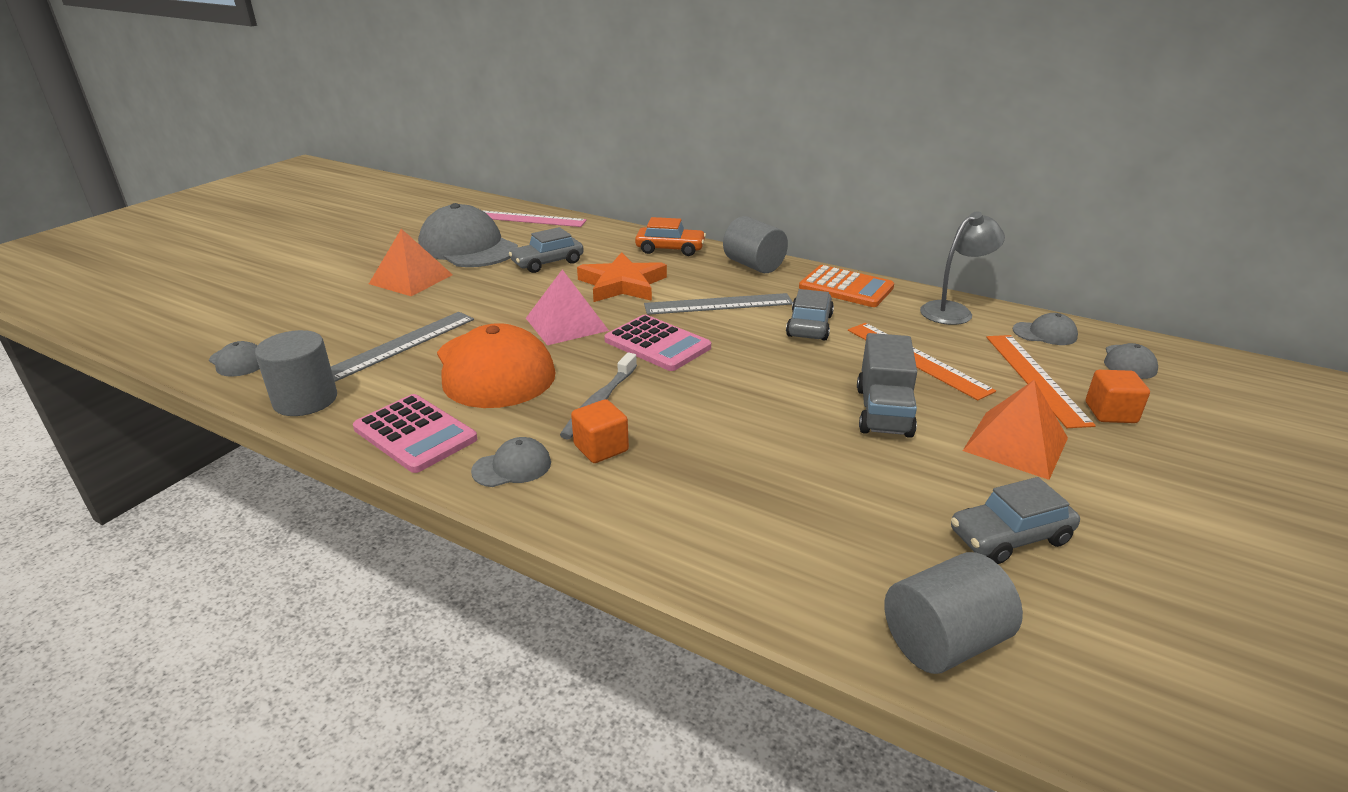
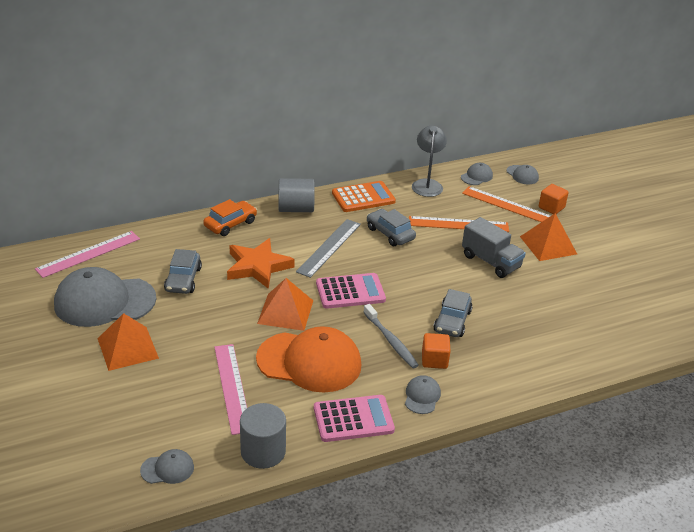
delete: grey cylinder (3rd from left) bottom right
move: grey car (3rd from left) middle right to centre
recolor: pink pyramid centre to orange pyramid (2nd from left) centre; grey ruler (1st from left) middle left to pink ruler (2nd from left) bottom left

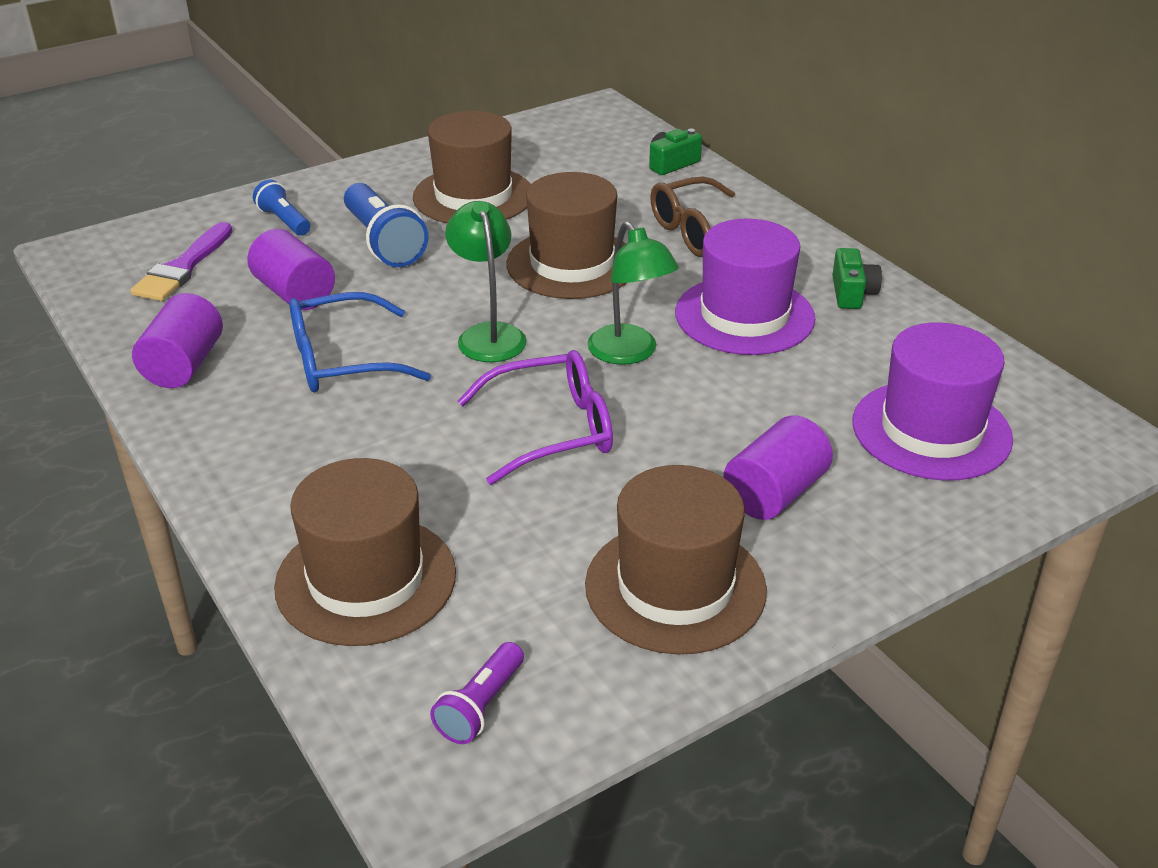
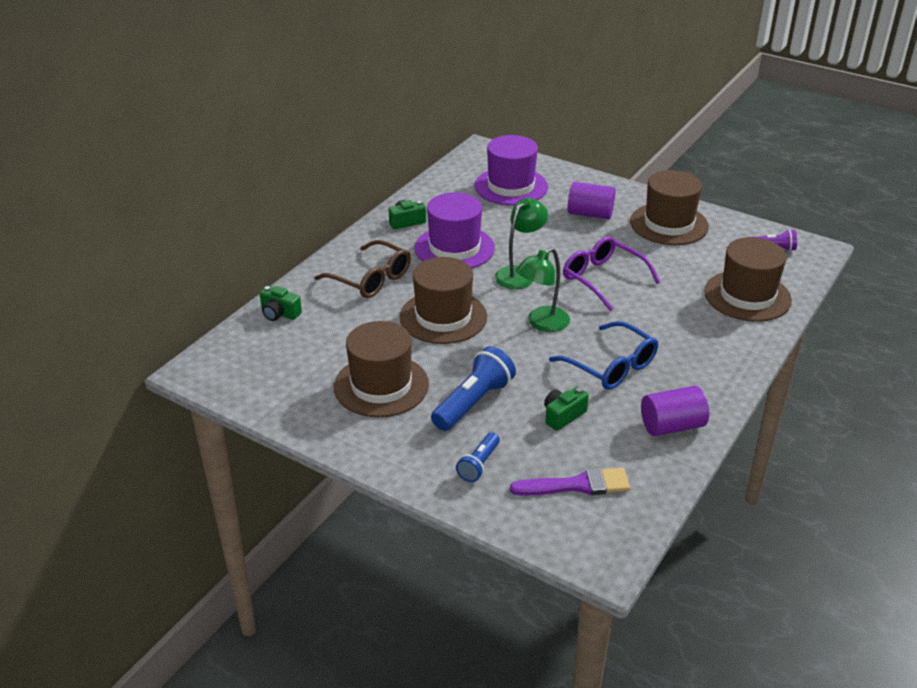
replace: purple cylinder (2nd from left) top left to green camera (3rd from left) centre

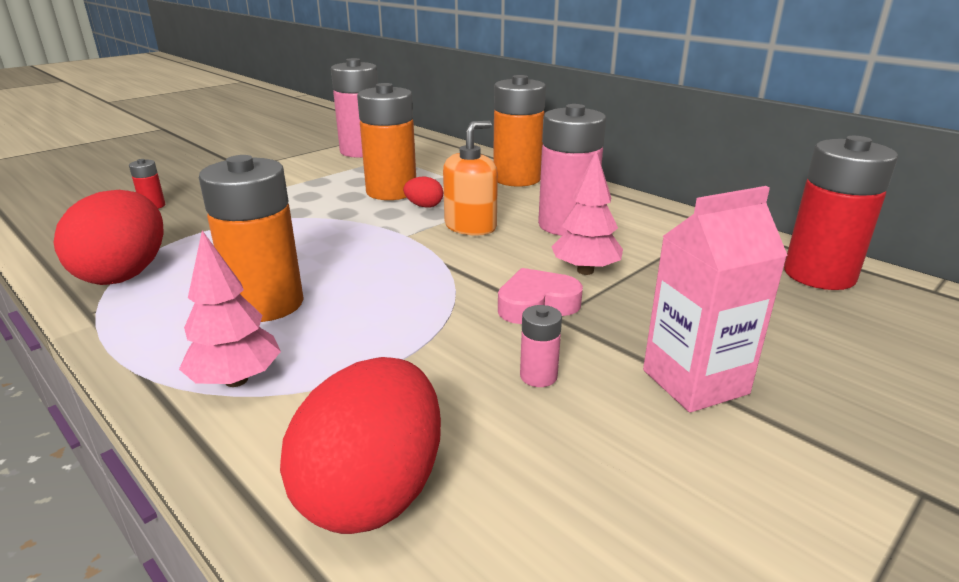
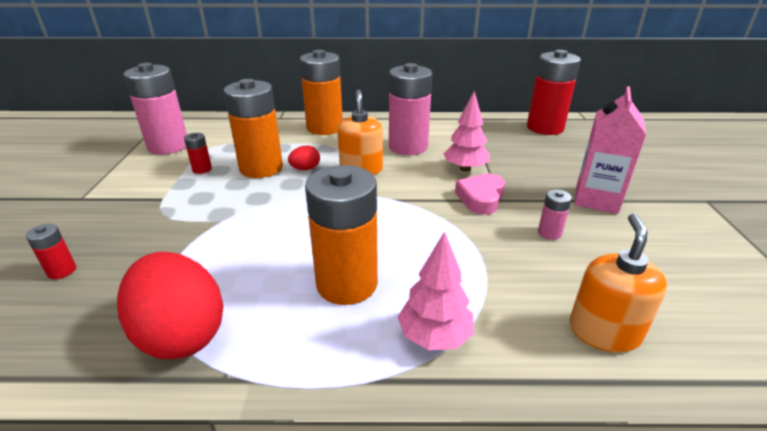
insert: red battery (2nd from left) middle left
replace: red egg (2nd from left) bottom centre to orange soap dispenser (2nd from left) middle right

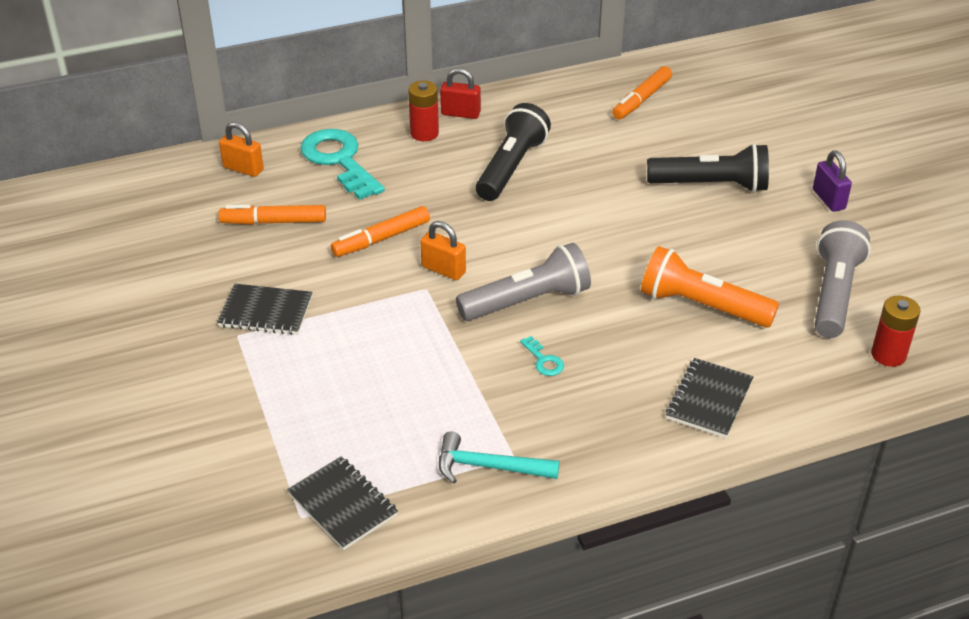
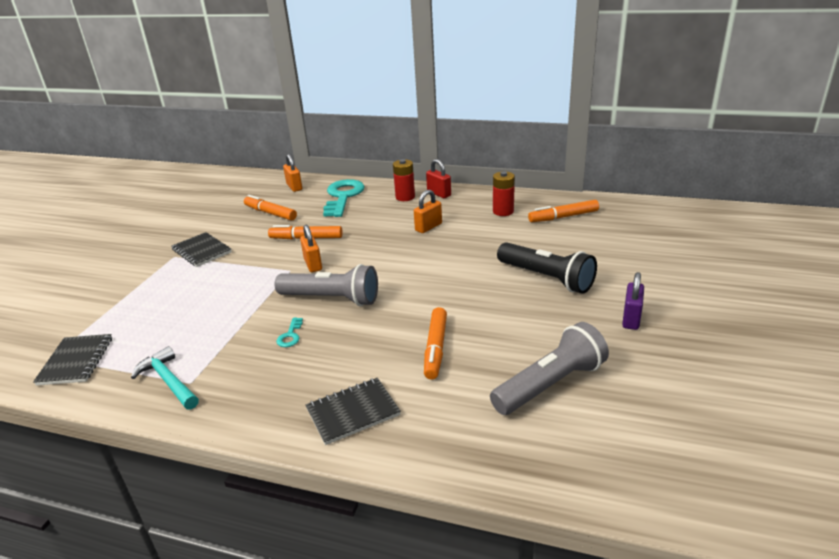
move: red battery (2nd from left) middle right to centre
replace: black flashlight (1st from left) top centre to orange padlock (3rd from left) centre; orange flashlight middle right to orange marker (3rd from left) centre

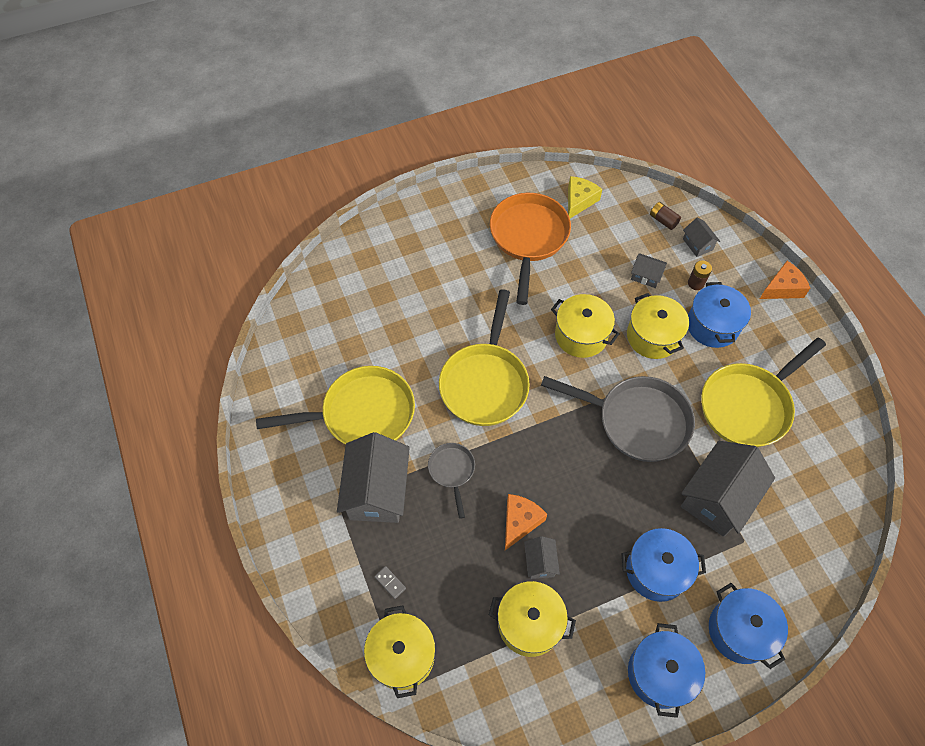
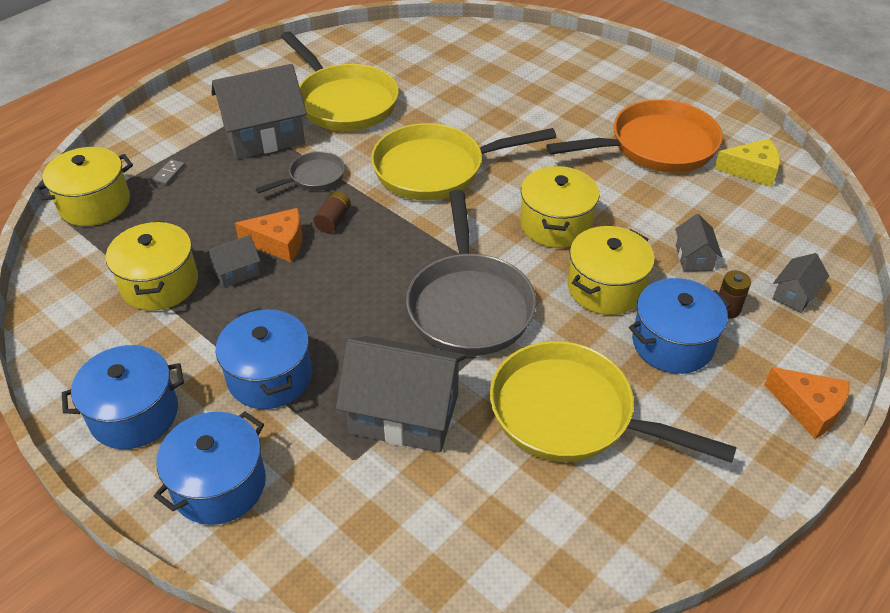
move: brown battery (1st from left) top right to centre

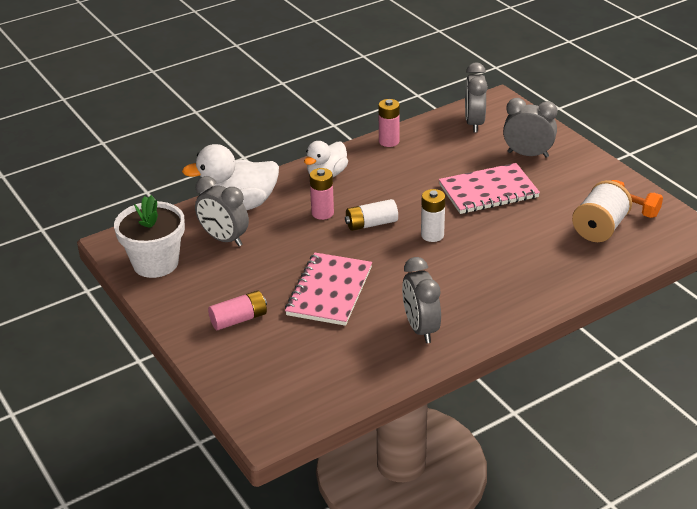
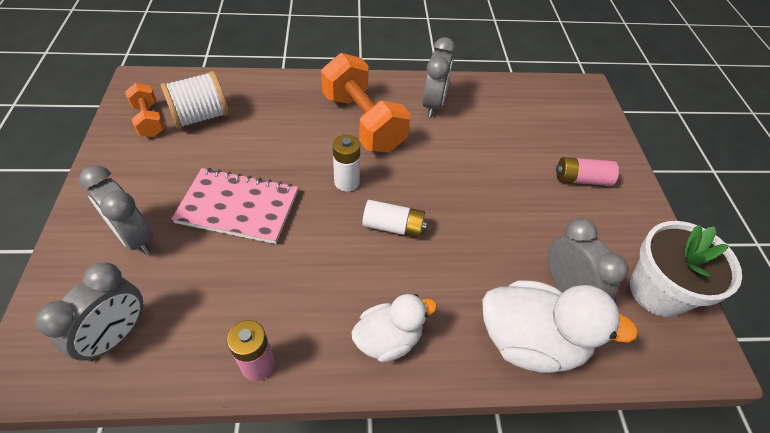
delete: pink battery (2nd from left) centre; pink notebook (1st from left) centre
insert: orange dumbbell (2nd from left) top centre

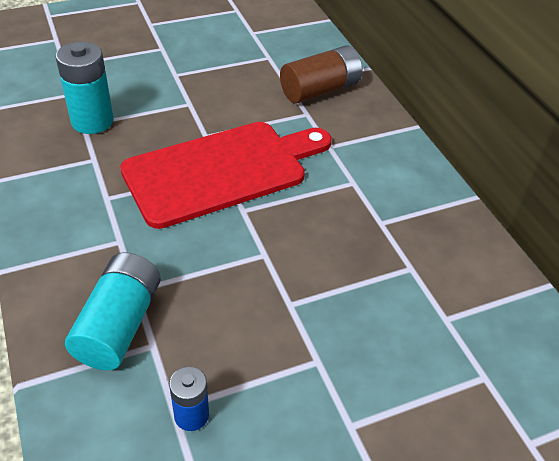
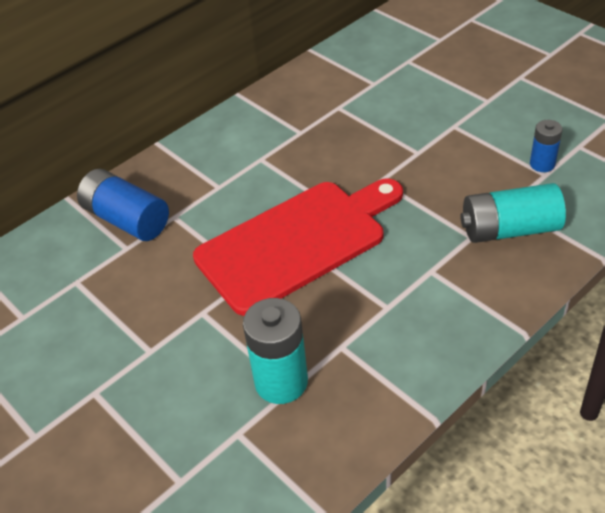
recolor: brown battery top centre to blue battery (1st from left) middle left
rotate: red cutting board centre = centre 105 degrees clockwise

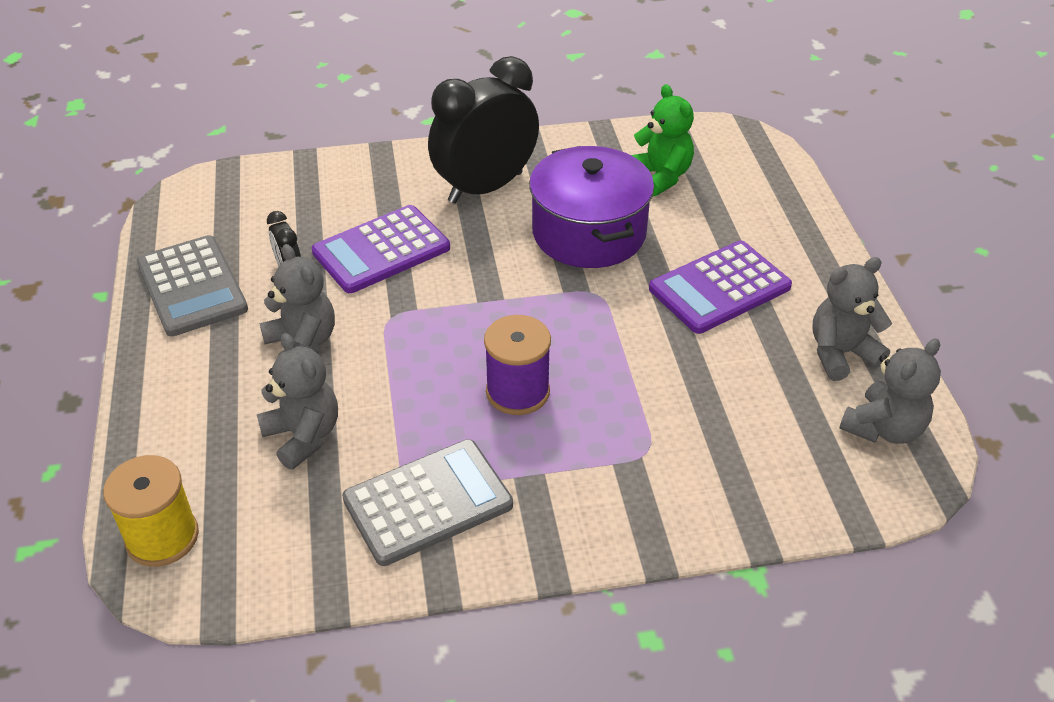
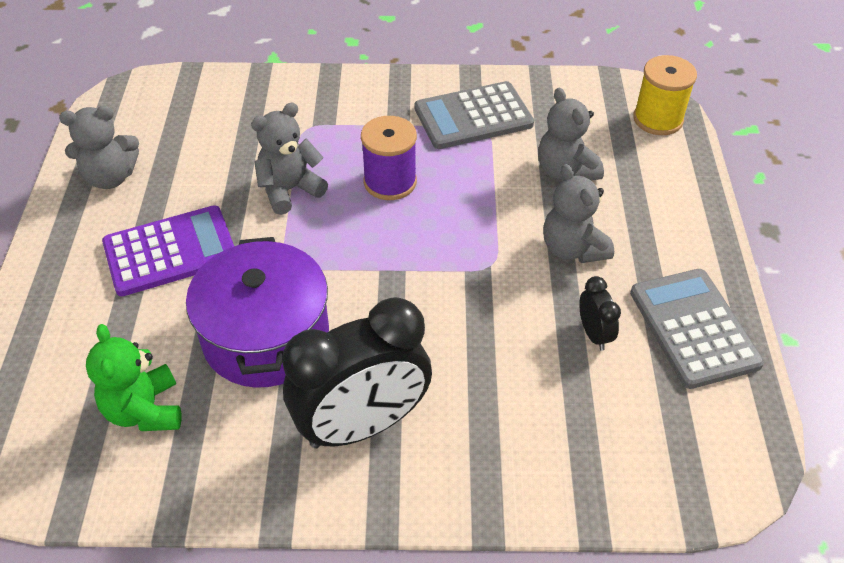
delete: purple calculator (1st from left) centre
move: grey teddy bear (4th from left in the first image) middle right to grey teddy bear (2nd from left) top centre

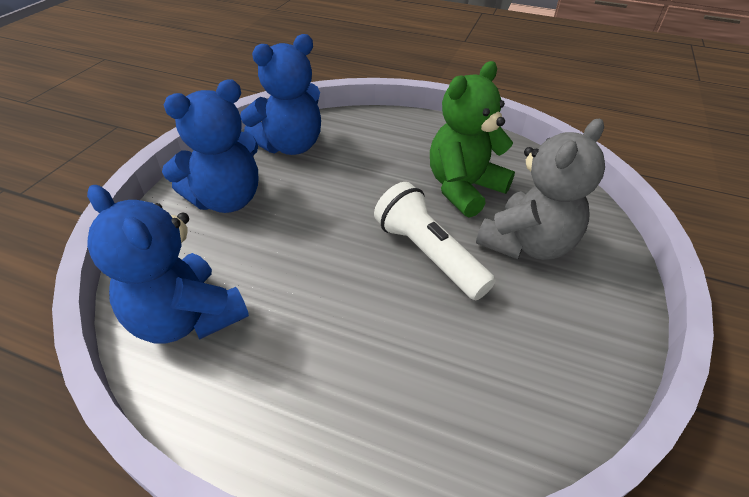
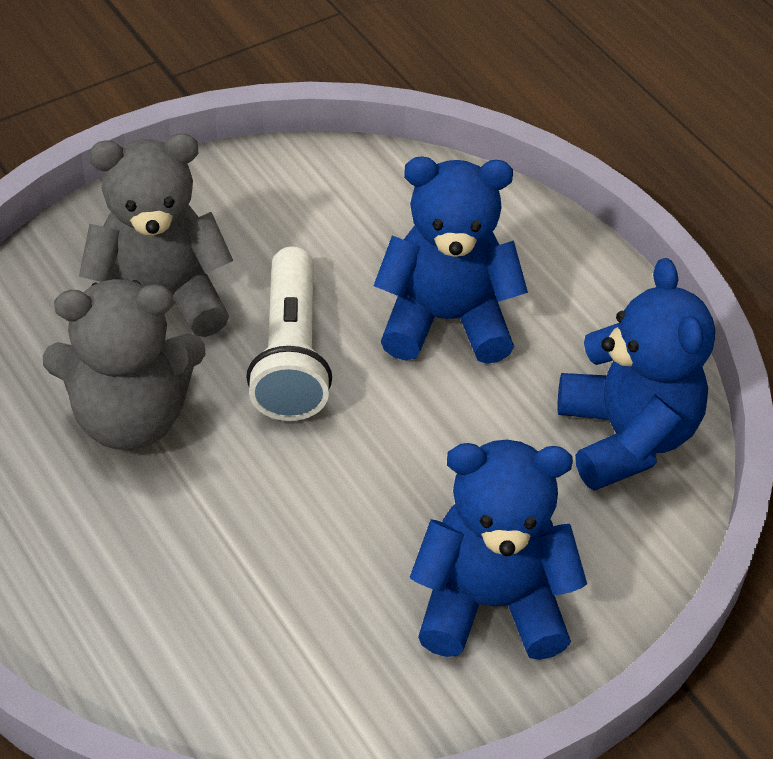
move: blue teddy bear (3rd from left in the first image) top centre to blue teddy bear (1st from left) centre
recolor: green teddy bear top centre to grey teddy bear (1st from left) middle left

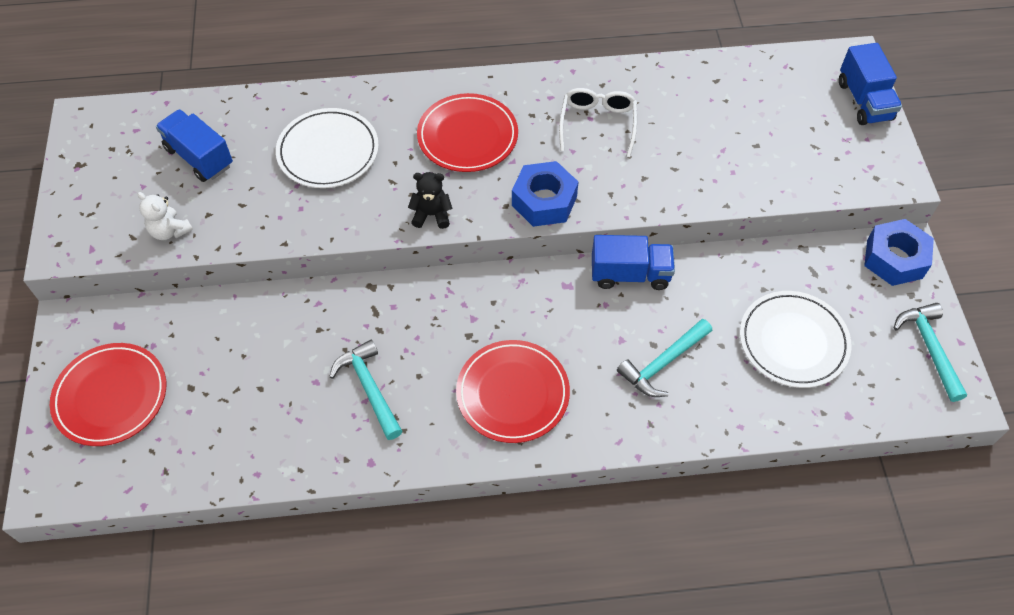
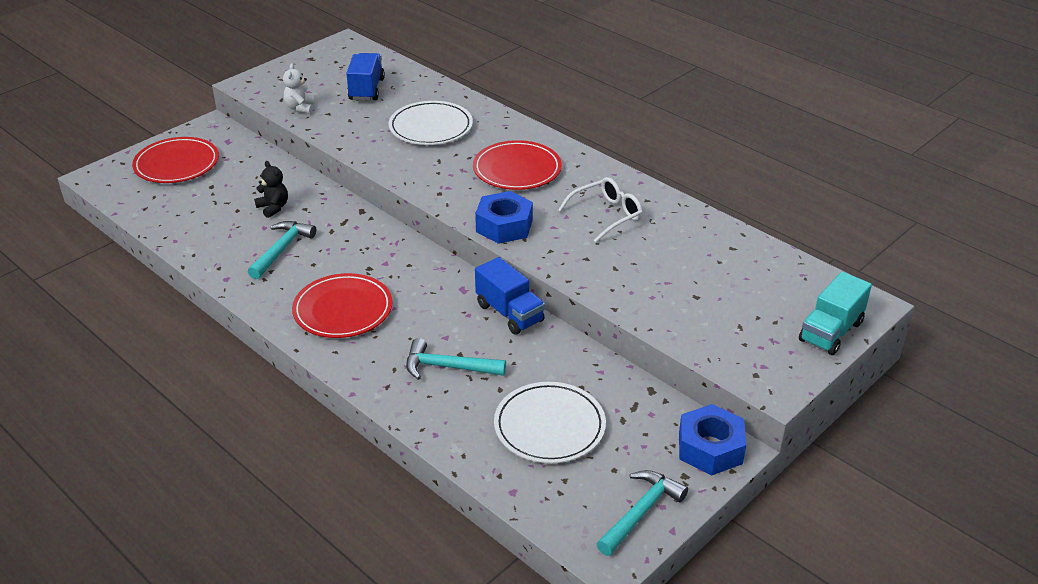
move: black teddy bear top centre to top left
recolor: blue truck (3rd from left) top right to turquoise truck middle right

